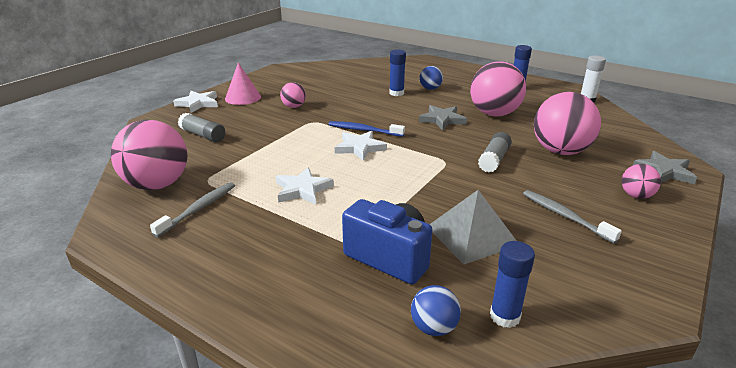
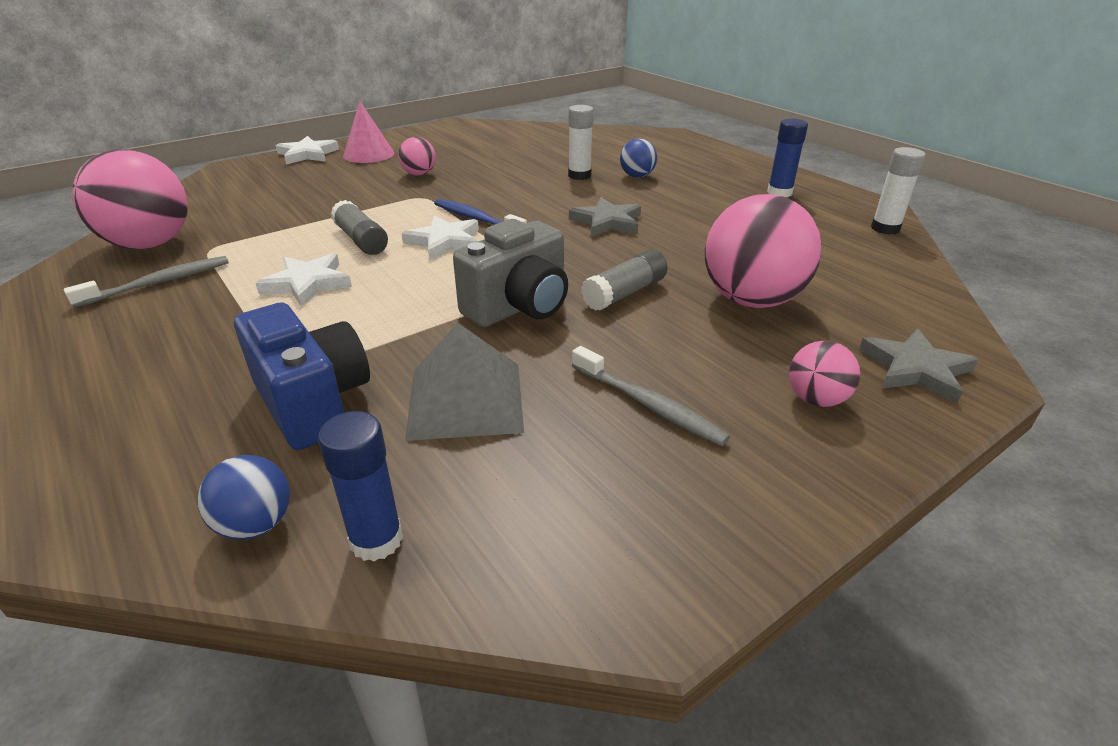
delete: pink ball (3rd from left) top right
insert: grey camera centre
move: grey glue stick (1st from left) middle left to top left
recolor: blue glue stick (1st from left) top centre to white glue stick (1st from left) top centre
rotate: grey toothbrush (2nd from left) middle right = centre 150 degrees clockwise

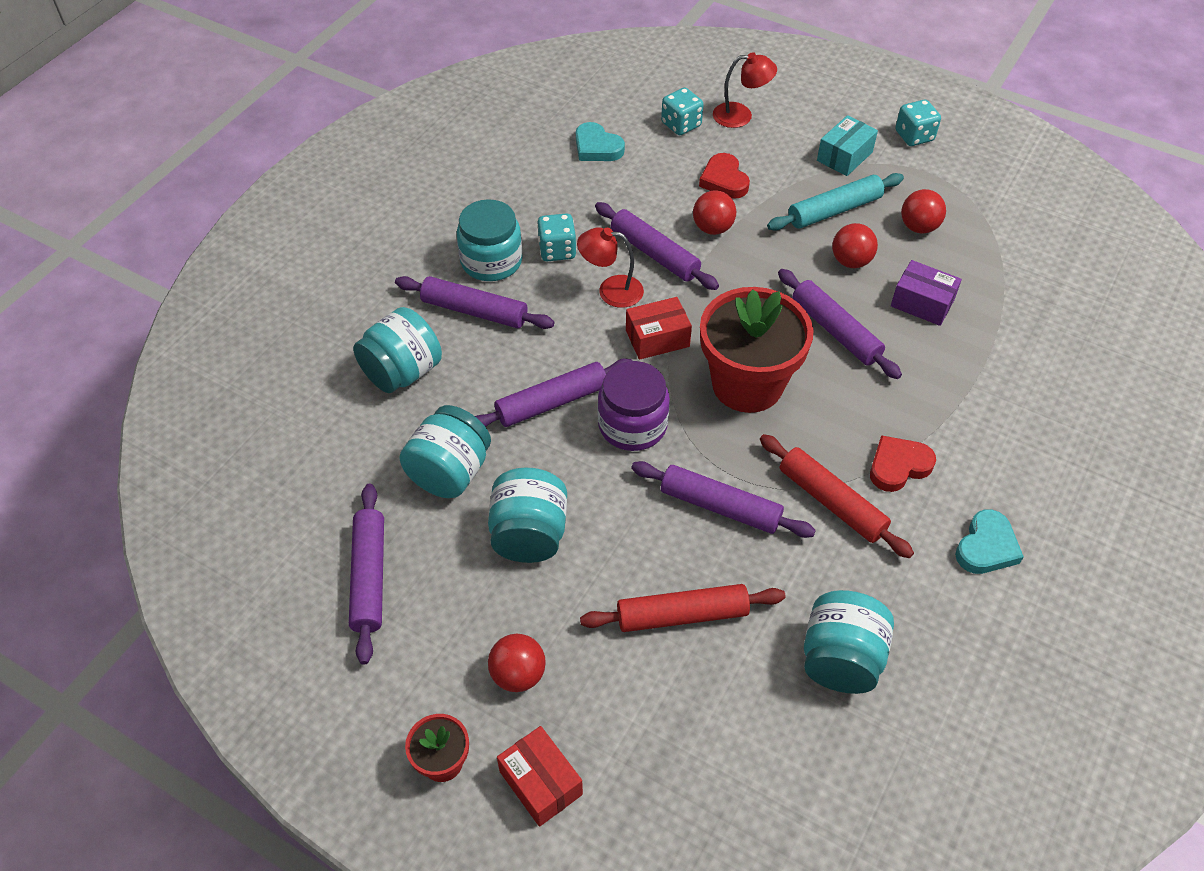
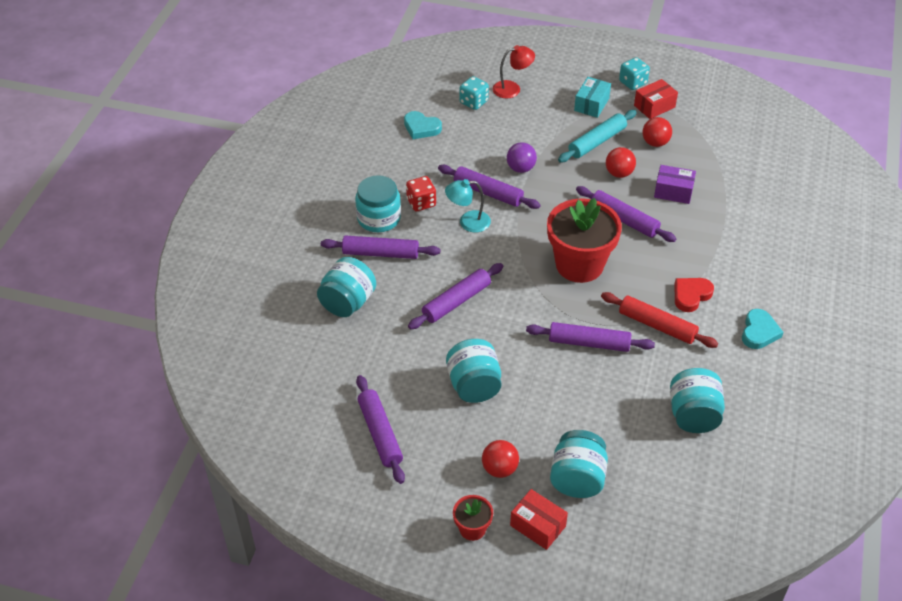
delete: red heart (1st from left) top centre; purple jar centre; red rolling pin (1st from left) bottom centre
move: red box (2nd from left) centre to top right; turquoise jar (2nd from left in the first image) centre to turquoise jar (4th from left) bottom centre
recolor: red ball (2nd from left) top centre to purple ball top centre; turquoise dice (1st from left) top centre to red dice top centre; red lamp (1st from left) top centre to turquoise lamp centre

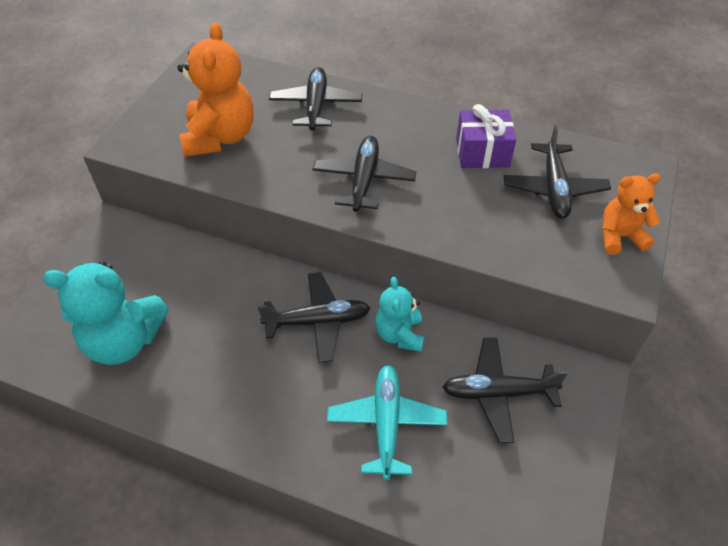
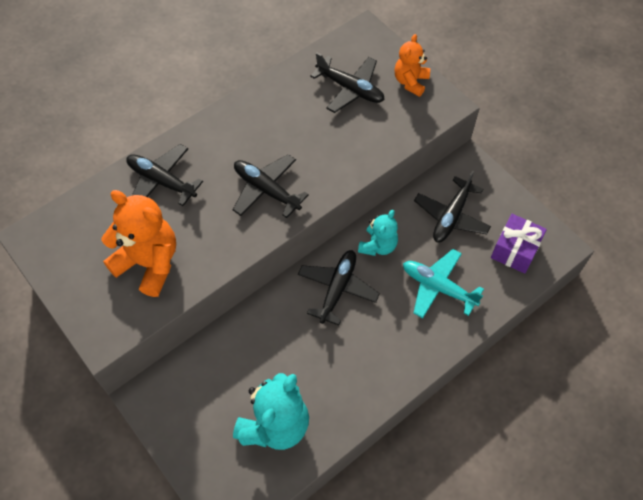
move: purple gift top right to middle right
rotate: turquoise teddy bear (2nd from left) centre = centre 90 degrees counterclockwise

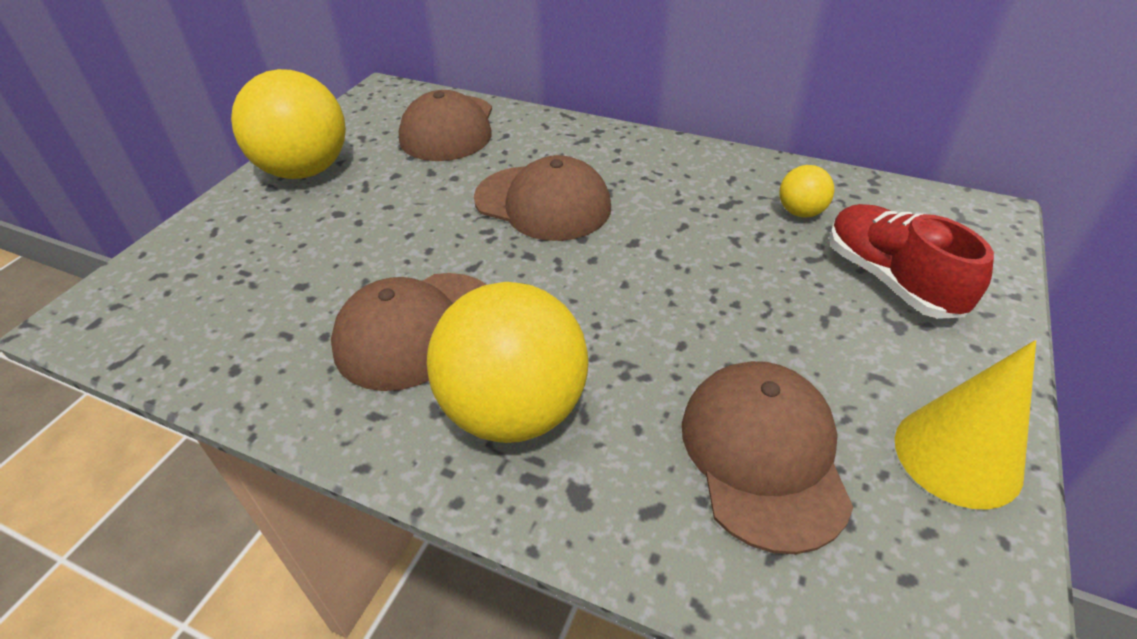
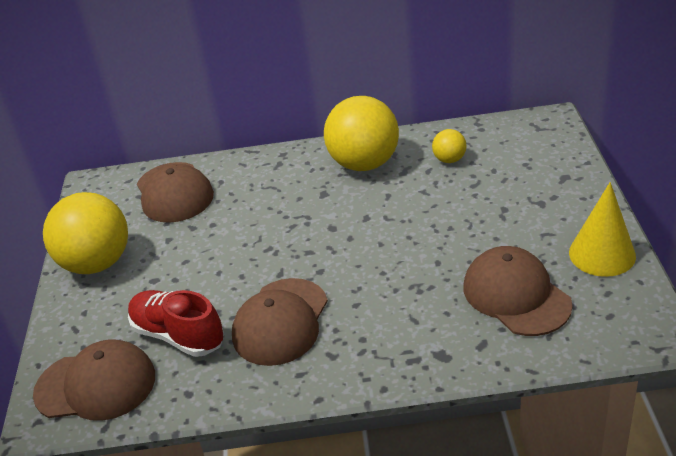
move: brown cap (3rd from left in the first image) top centre to brown cap (1st from left) bottom left; red shoe middle right to bottom left; yellow ball (2nd from left) centre to top centre

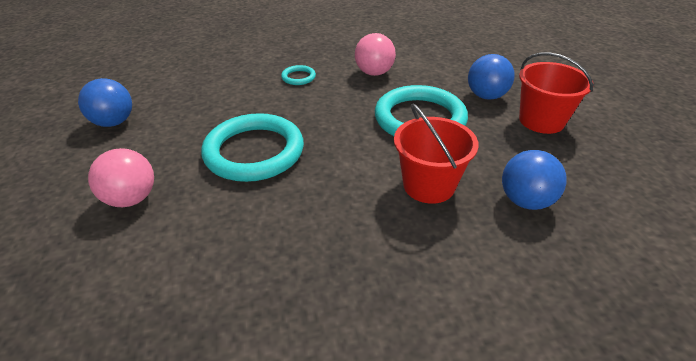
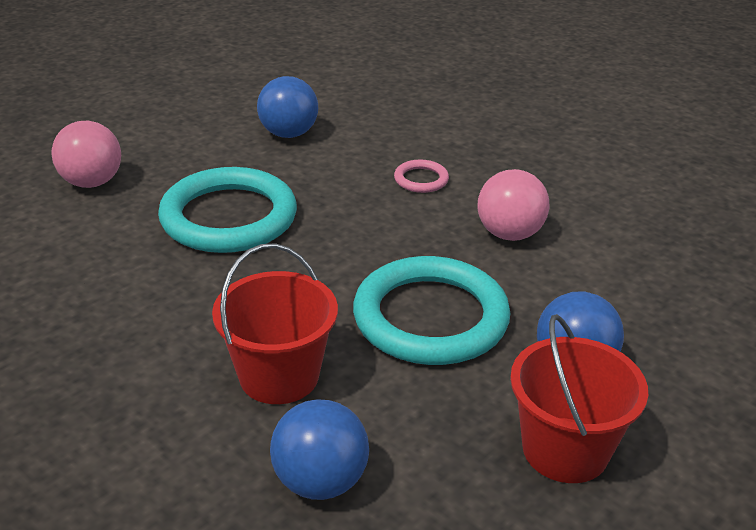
move: blue ball (1st from left) top left to top centre
recolor: turquoise ring (2nd from left) top centre to pink ring top centre

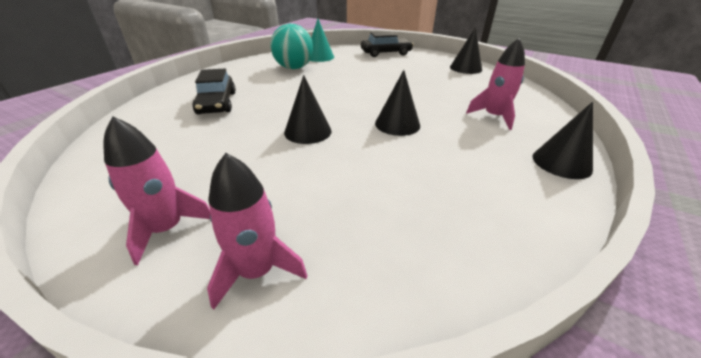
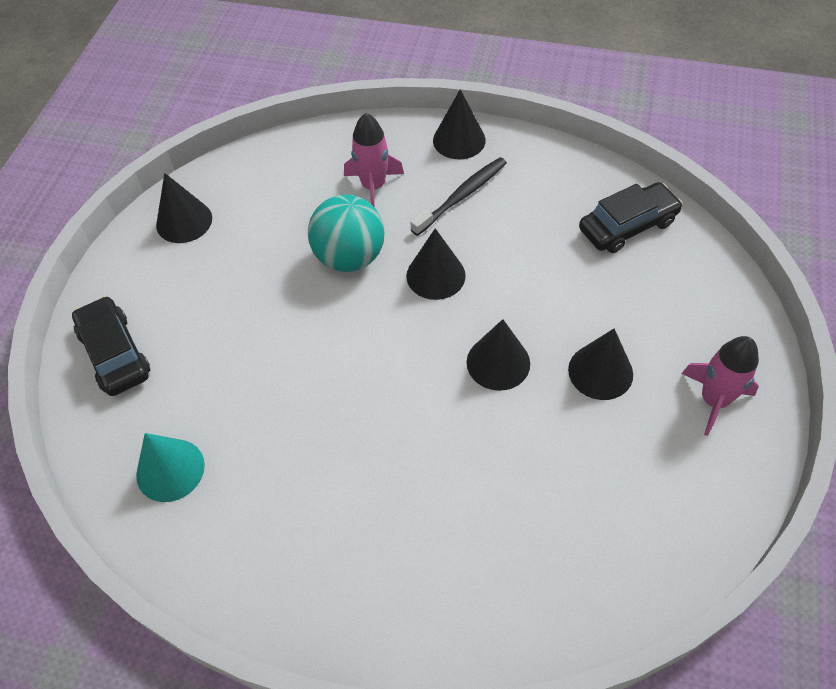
delete: pink rocket (2nd from left) centre
insert: black toothbrush top centre; black cone (5th from left) middle right
move: turquoise ball top centre to centre; black car (1st from left in the first image) top left to black car (2nd from left) top right

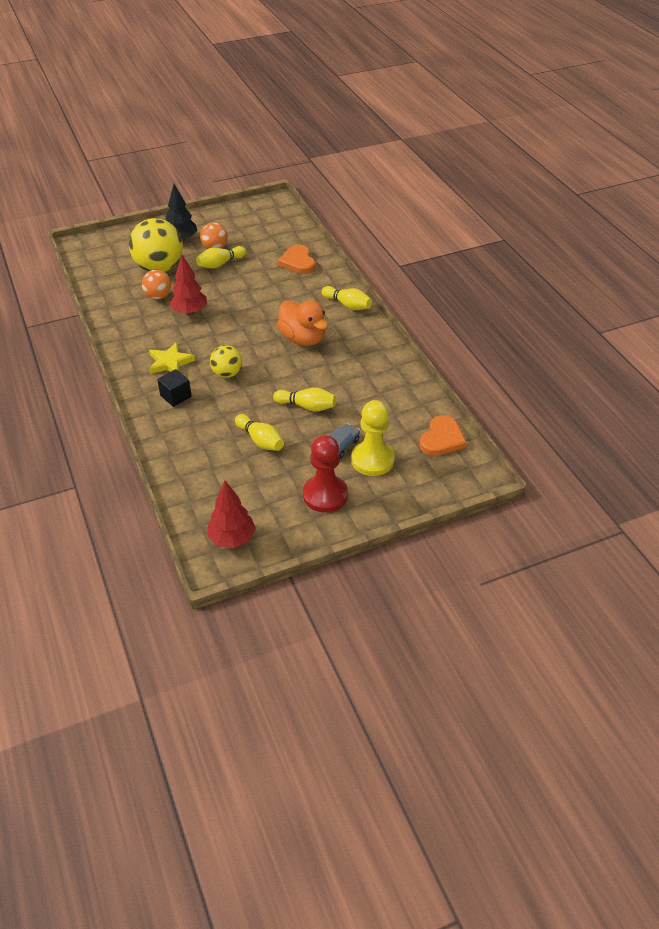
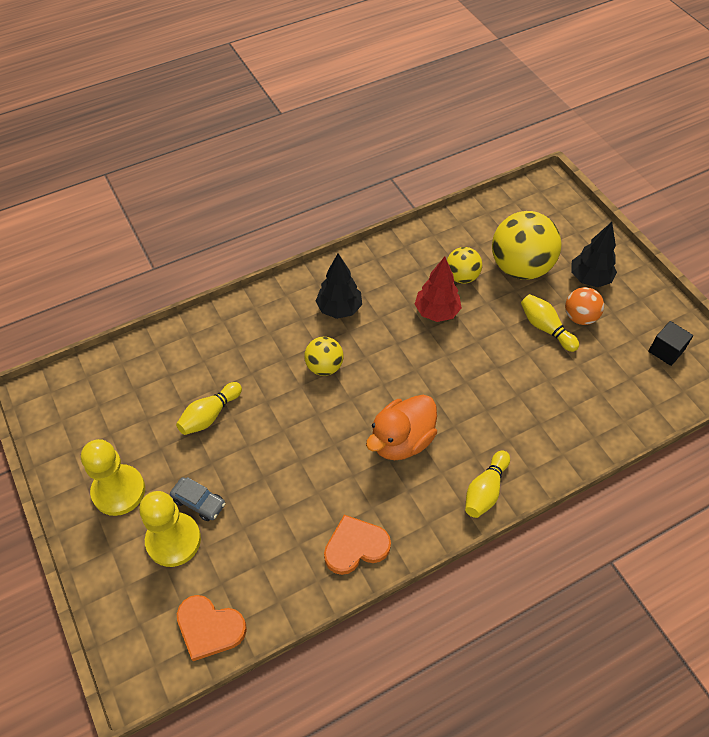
delete: yellow bowling pin (3rd from left) centre; red tree (2nd from left) centre
move: orange heart (1st from left in the first image) top centre to orange heart (2nd from left) bottom centre; black cube middle left to middle right
replace: yellow star middle left to black tree (1st from left) centre
recolor: orange ball (1st from left) top left to yellow ball (2nd from left) centre; red pawn centre to yellow pawn (1st from left) middle left

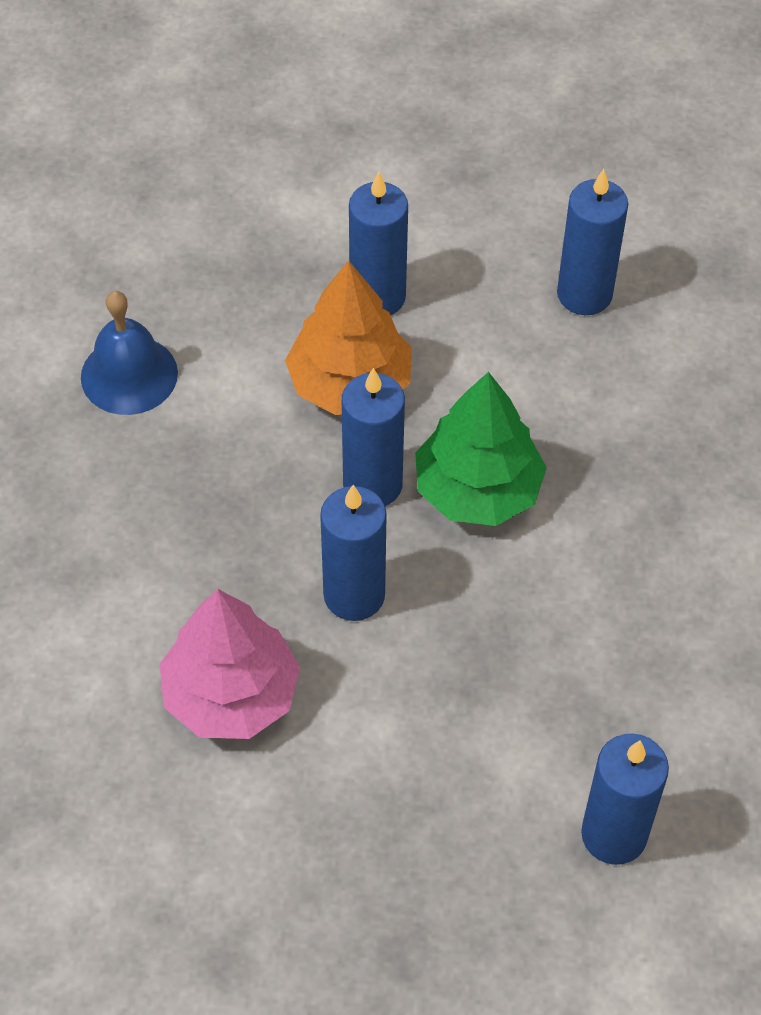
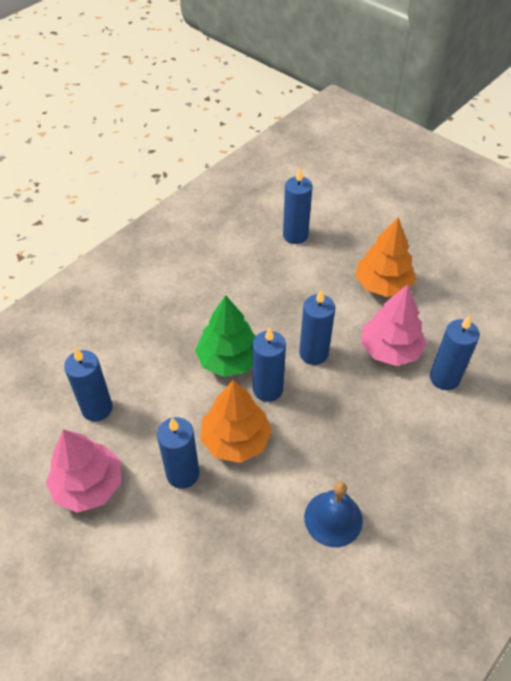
insert: orange tree (2nd from left) middle right; blue candle (6th from left) middle right; pink tree (1st from left) bottom left

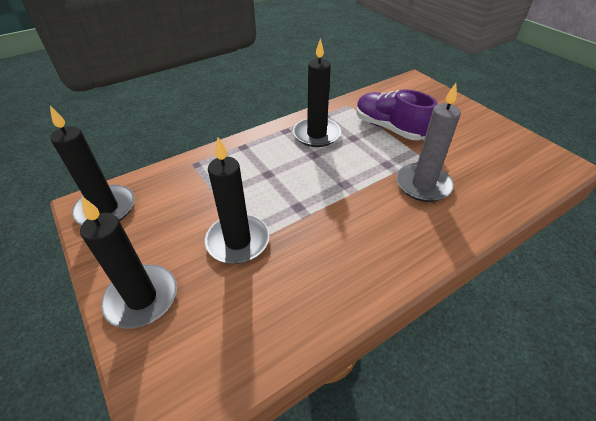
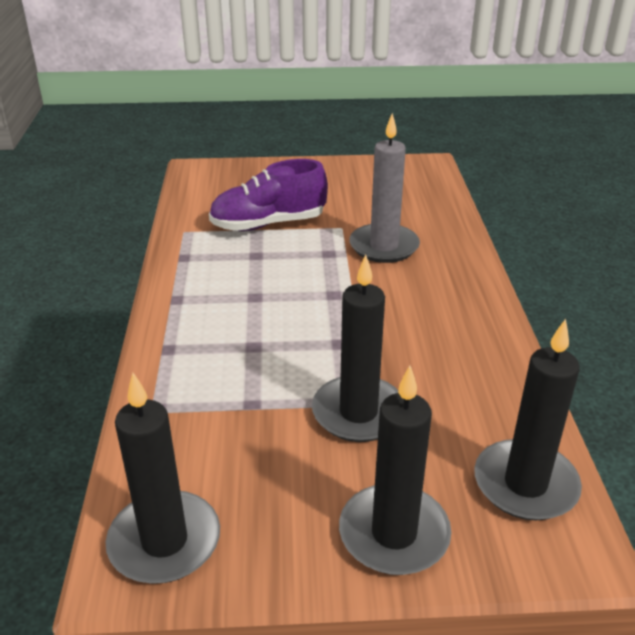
move: black candle (4th from left) top centre to middle right

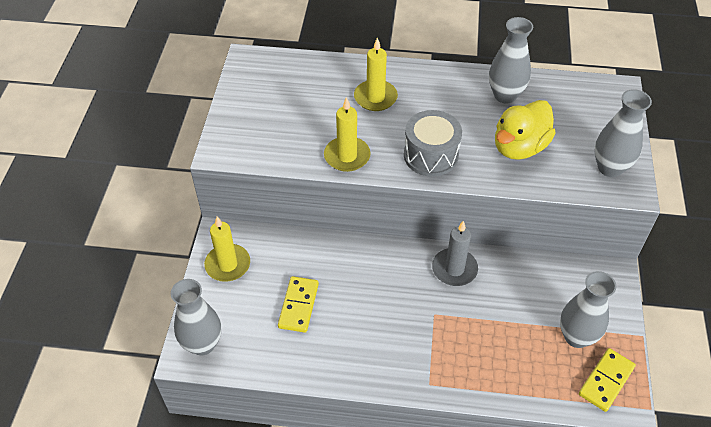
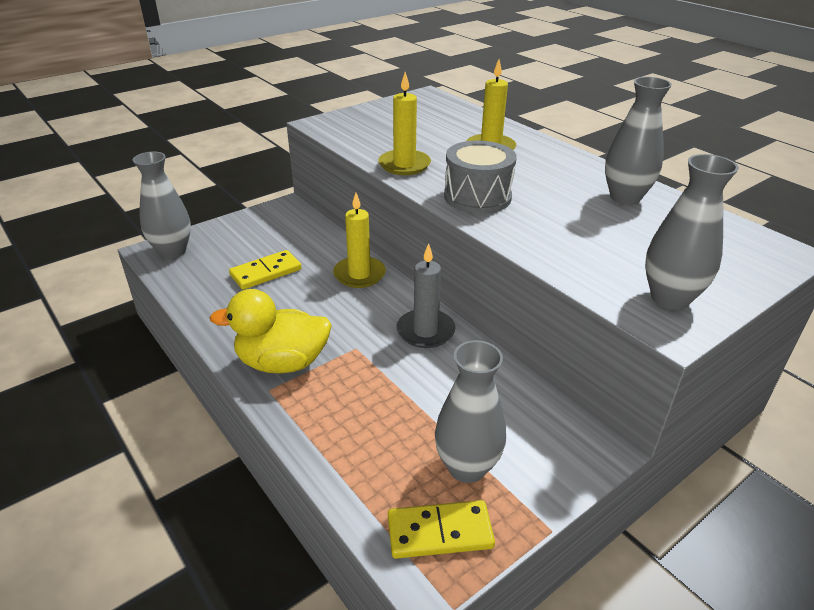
move: yellow duck top right to middle left; yellow candle (1st from left) middle left to centre

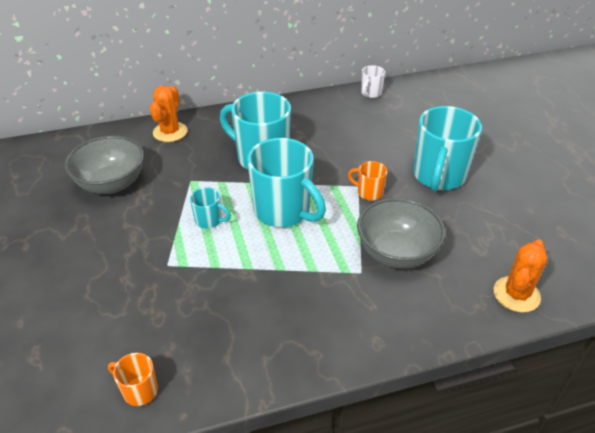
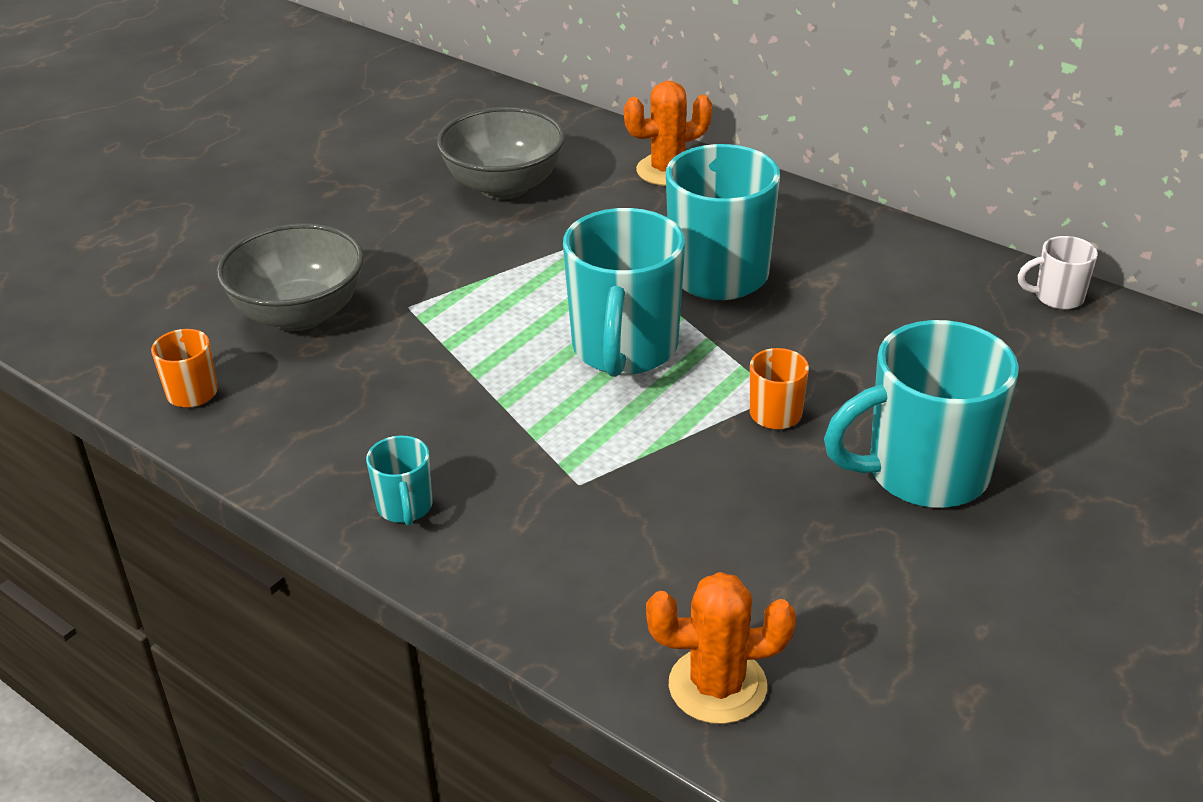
move: turquoise mug (1st from left) centre to middle left; grey bowl (2nd from left in the first image) middle right to grey bowl (1st from left) middle left

